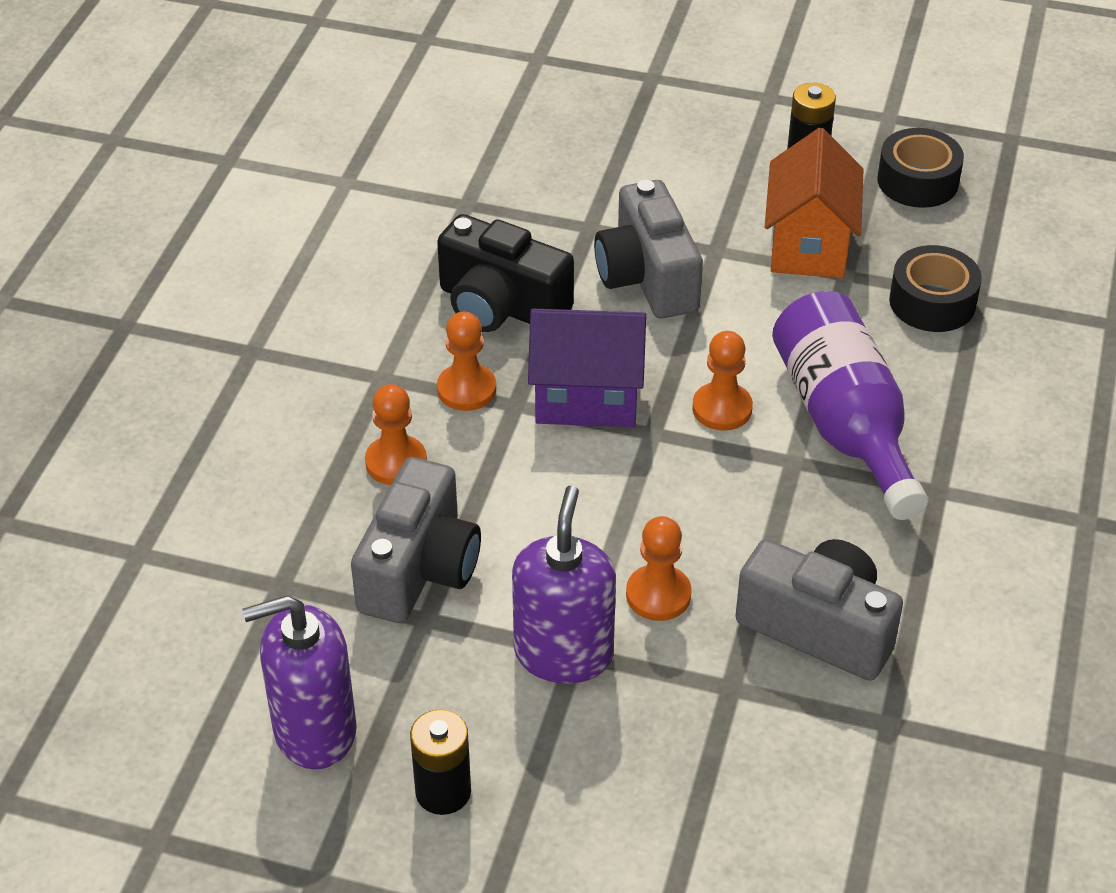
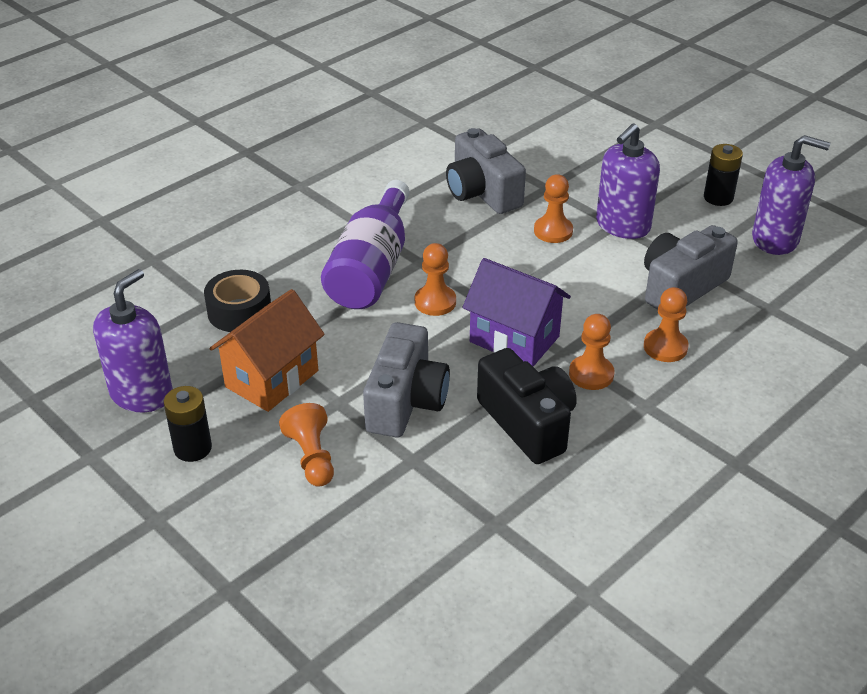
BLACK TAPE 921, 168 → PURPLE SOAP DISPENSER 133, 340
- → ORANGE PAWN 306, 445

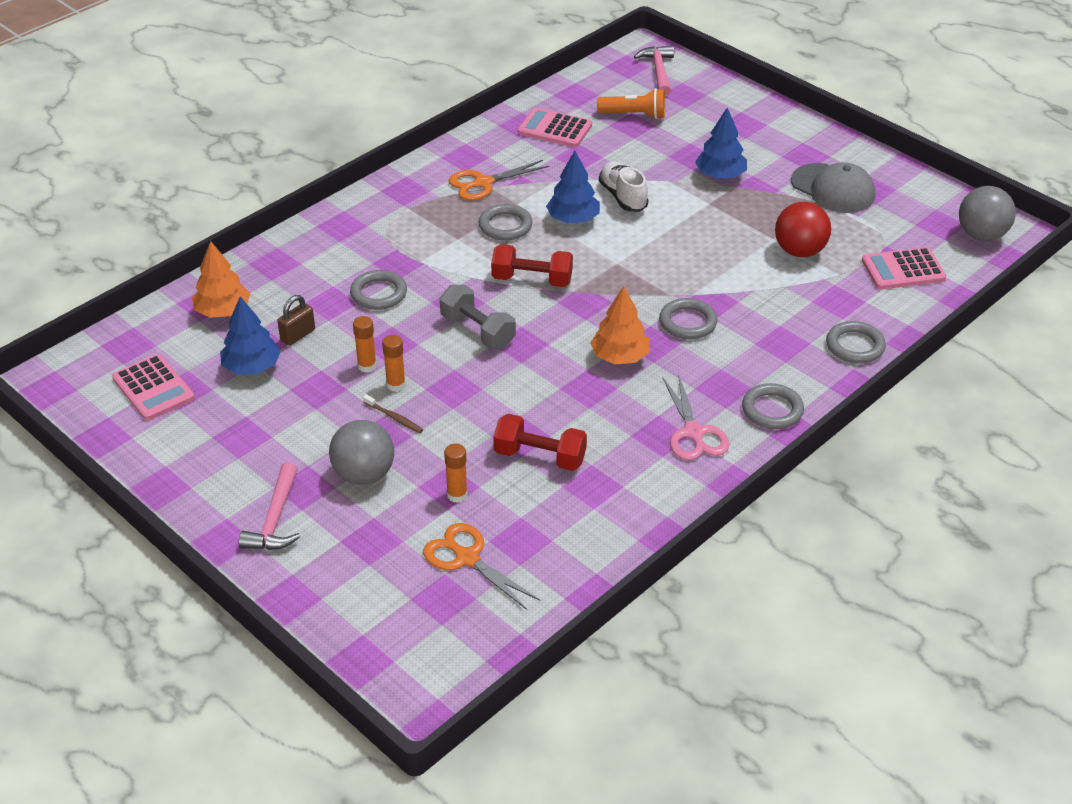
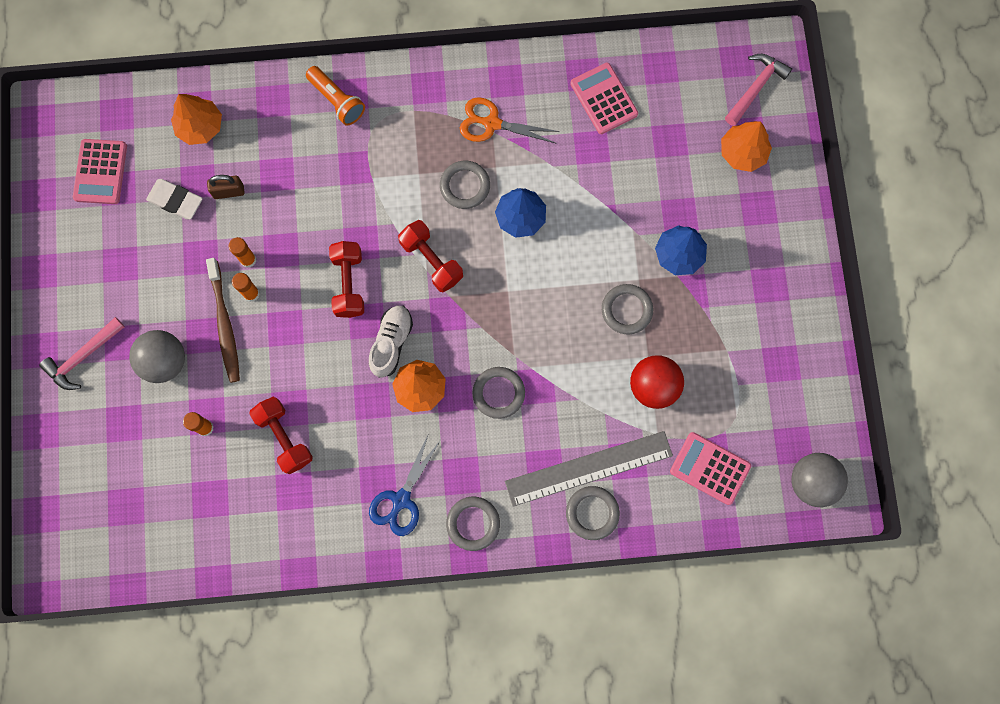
BLUE TREE 250, 335 → WHITE ERASER 174, 199
BROWN TOOTHBRUSH 393, 414 → BROWN TOOTHBRUSH 223, 320, x2.03
ORANGE FLASHLIGHT 631, 103 → ORANGE FLASHLIGHT 335, 96, move
GREY DUMBBELL 478, 317 → RED DUMBBELL 346, 279
WHITE SHOE 624, 186 → WHITE SHOE 391, 342, move
PINK SCISSORS 696, 417 → BLUE SCISSORS 405, 484
- → GREY RULER 589, 469
GREY RING 378, 290 → GREY RING 627, 309, move
- → ORANGE TREE 746, 146
ORANGE SCISSORS 481, 566 → -
GREY CAP 833, 187 → -

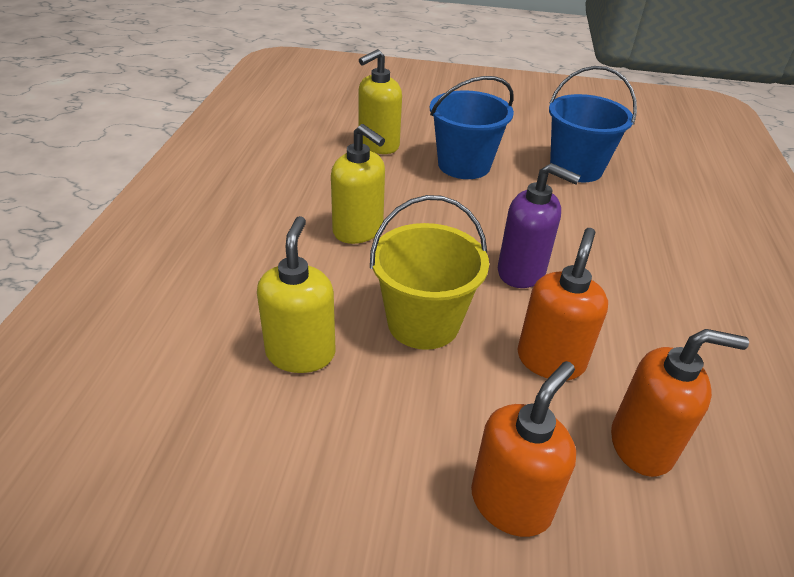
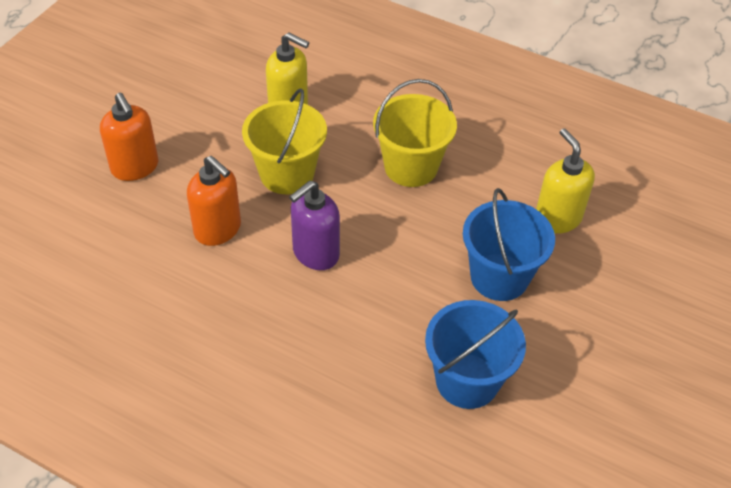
YELLOW SOAP DISPENSER 358, 184 → YELLOW BUCKET 415, 133
ORANGE SOAP DISPENSER 680, 403 → -

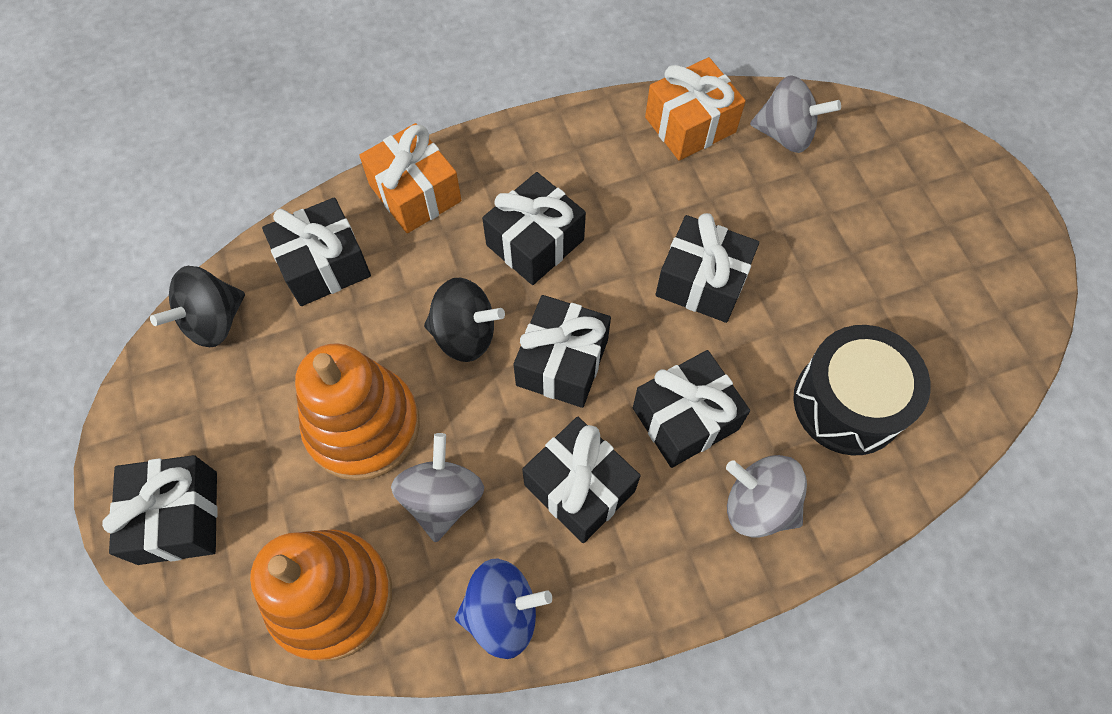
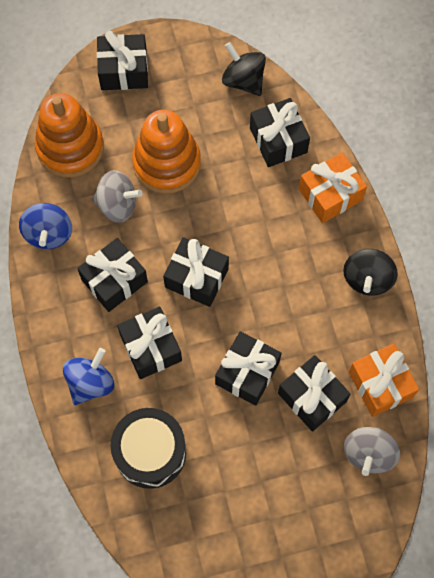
GREY SPINNING TOP 766, 496 → BLUE SPINNING TOP 88, 376
BLACK GIFT 534, 228 → BLACK GIFT 314, 393, move
BLACK SPINNING TOP 464, 319 → BLACK SPINNING TOP 370, 272, move

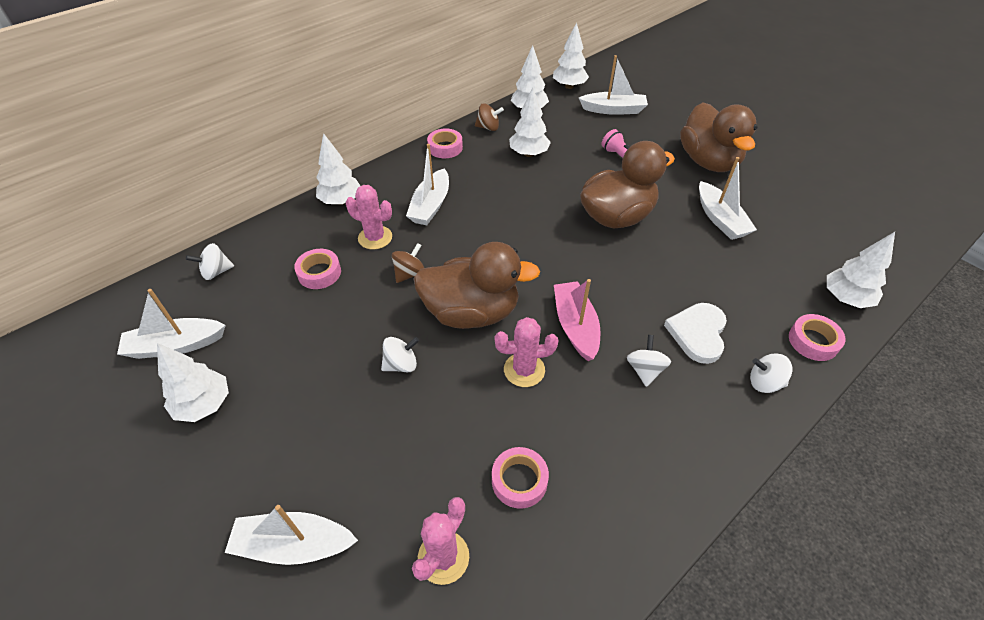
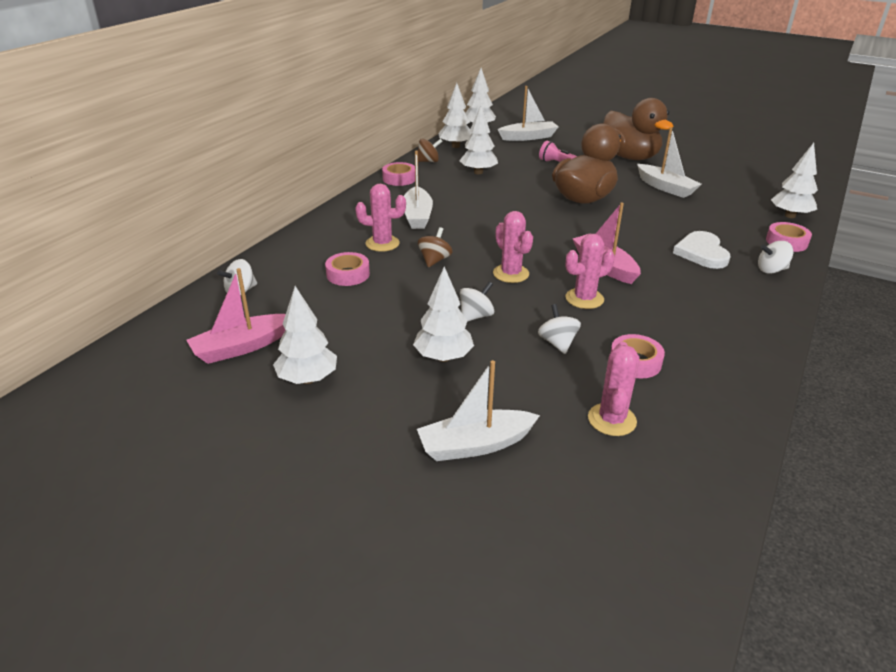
WHITE BOAT 171, 324 → PINK BOAT 236, 316
WHITE TREE 338, 169 → WHITE TREE 443, 314, move
BROWN DUCK 476, 285 → PINK CACTUS 513, 247
WHITE SPINNING TOP 649, 361 → WHITE SPINNING TOP 559, 329, move

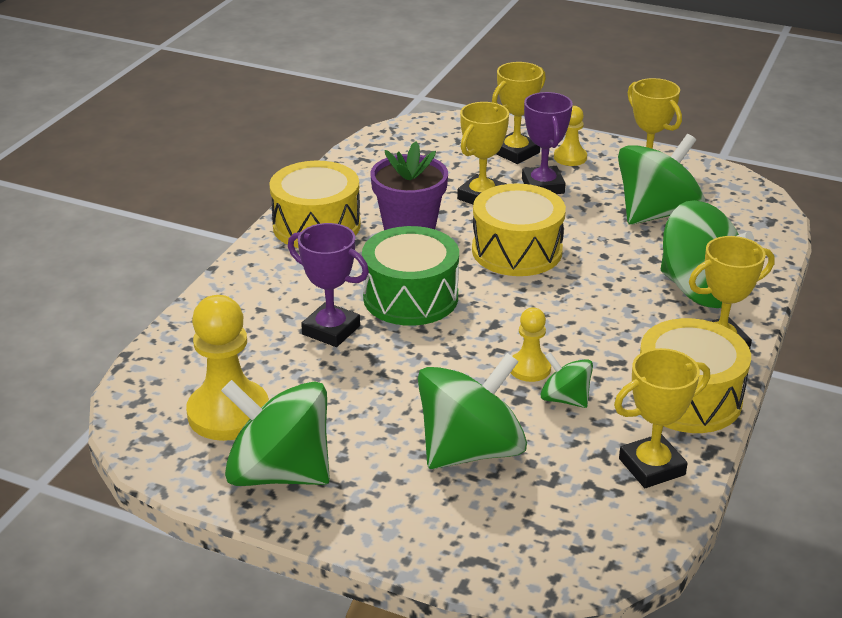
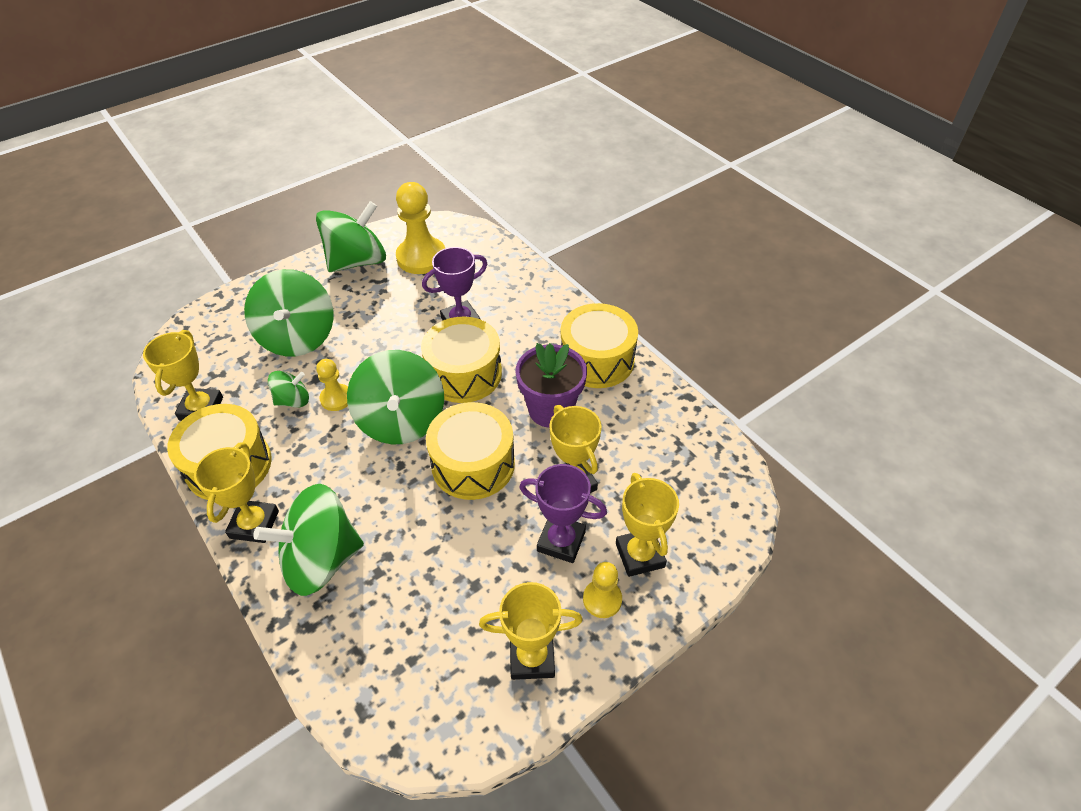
GREEN SPINNING TOP 661, 179 → GREEN SPINNING TOP 395, 397, move
GREEN DRUM 410, 276 → YELLOW DRUM 461, 360

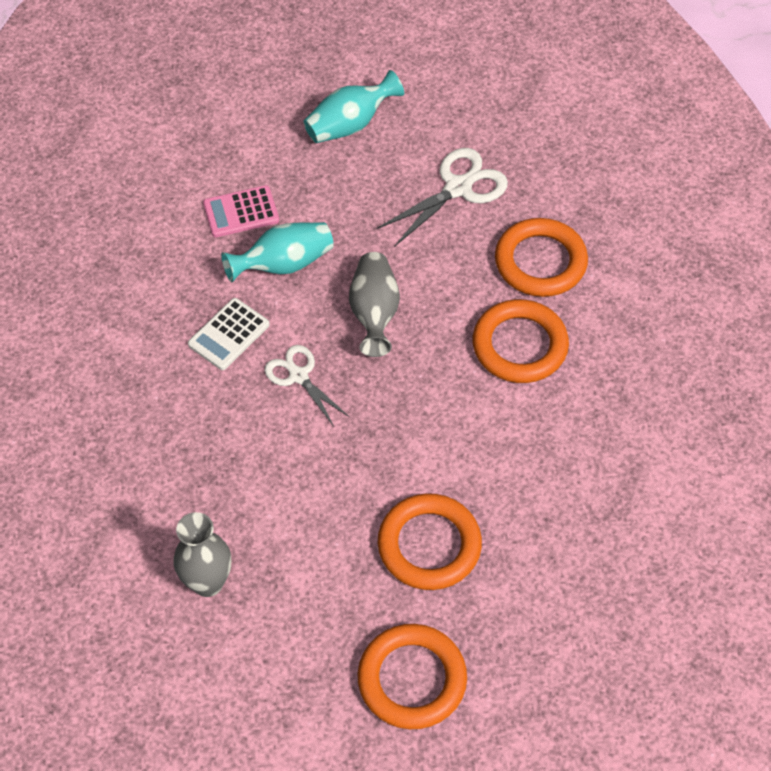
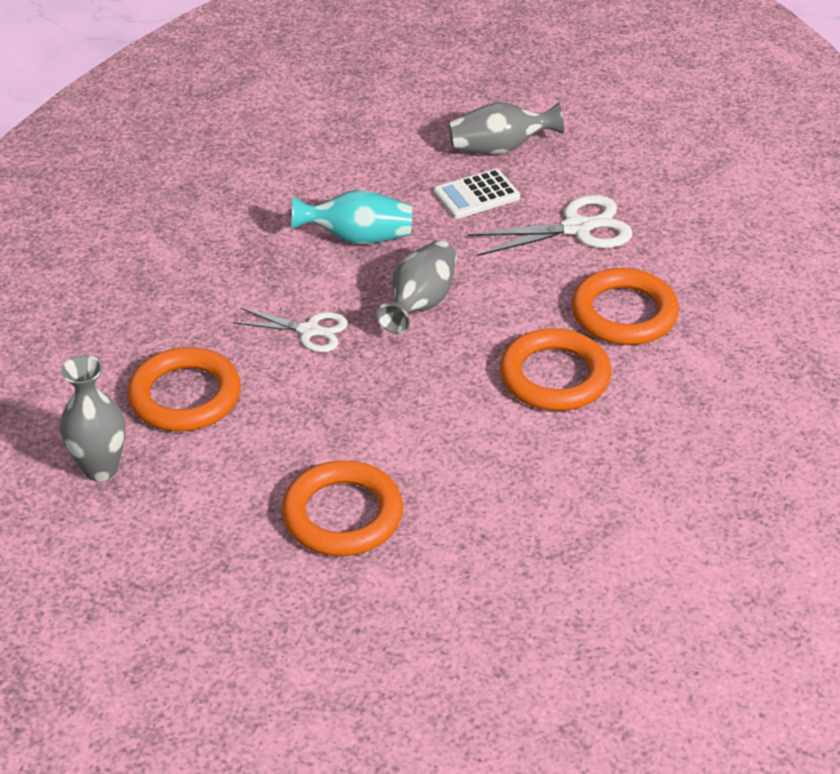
ORANGE RING 412, 676 → ORANGE RING 184, 389, move
WHITE SCISSORS 307, 385 → WHITE SCISSORS 290, 330, 120 degrees clockwise
WHITE CALCULATOR 229, 334 → WHITE CALCULATOR 477, 194, move
TURQUOISE VASE 354, 106 → GREY VASE 506, 128
PINK CALCULATOR 241, 211 → -

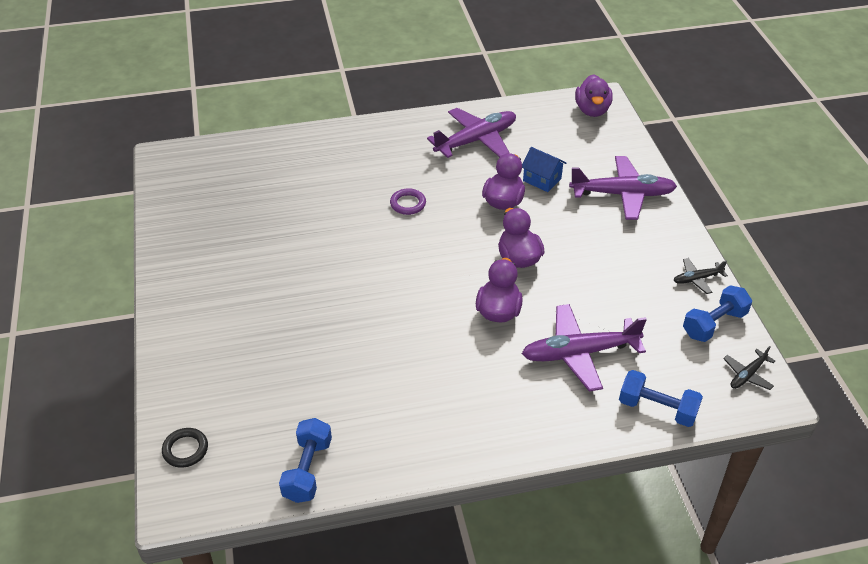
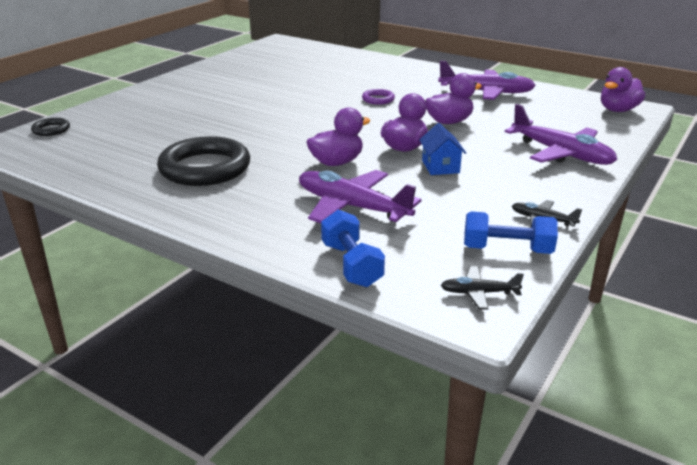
- → BLACK RING 203, 161
BLUE HOUSE 544, 169 → BLUE HOUSE 442, 149, move
BLUE DUMBBELL 305, 460 → -

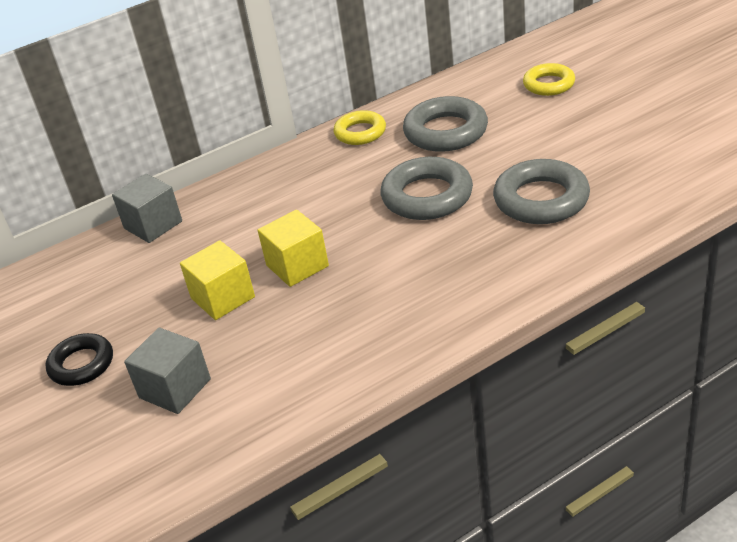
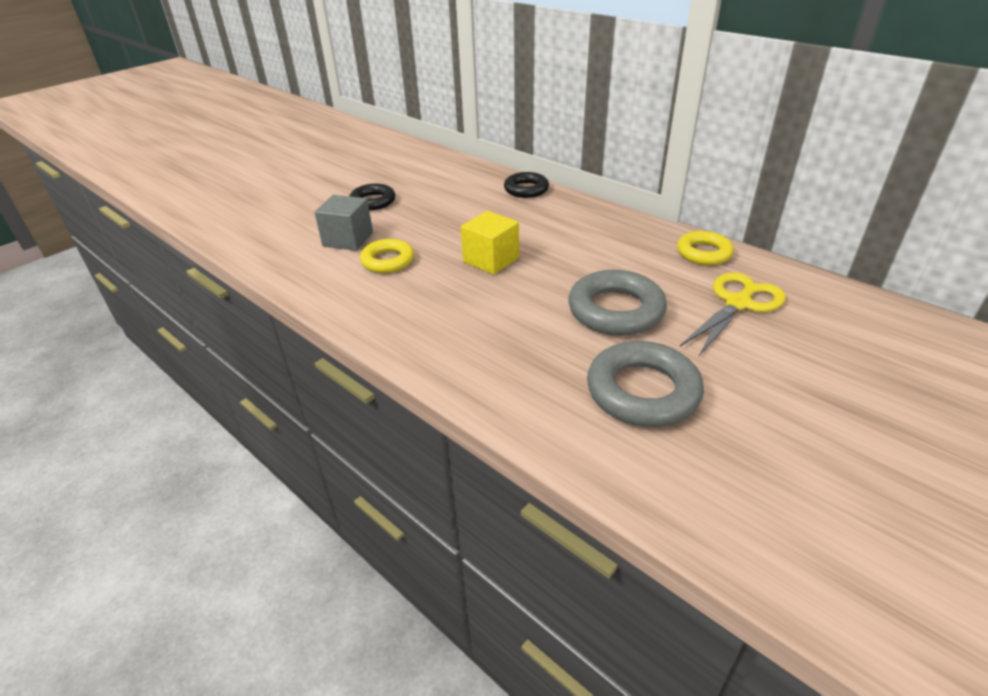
YELLOW RING 549, 79 → YELLOW RING 387, 256, move
GREY CUBE 147, 208 → BLACK RING 526, 185
GREY RING 445, 124 → YELLOW SCISSORS 733, 314
YELLOW CUBE 217, 280 → -

